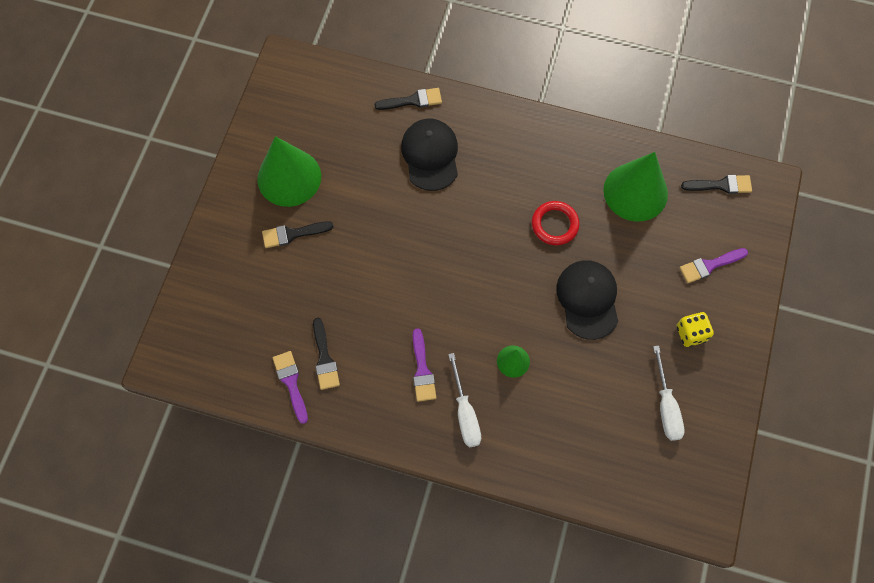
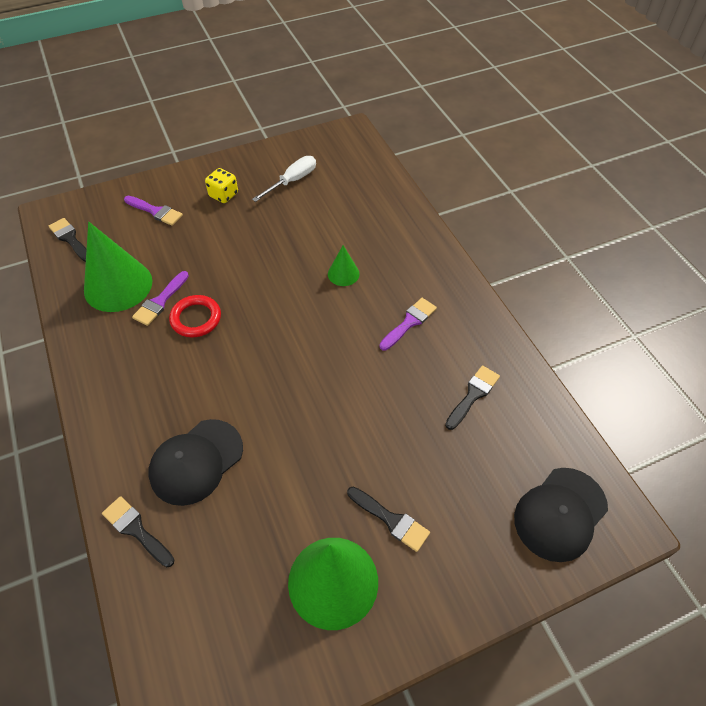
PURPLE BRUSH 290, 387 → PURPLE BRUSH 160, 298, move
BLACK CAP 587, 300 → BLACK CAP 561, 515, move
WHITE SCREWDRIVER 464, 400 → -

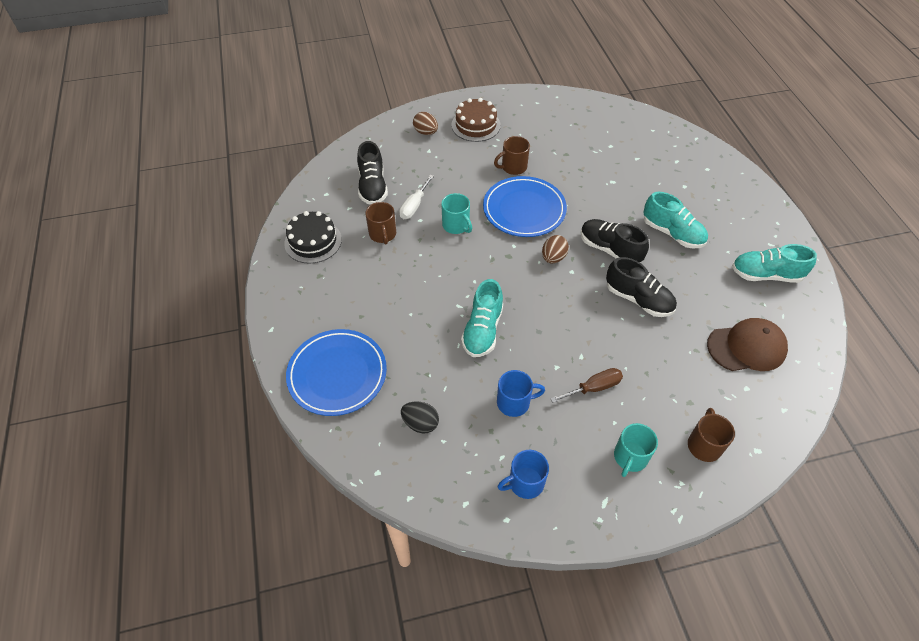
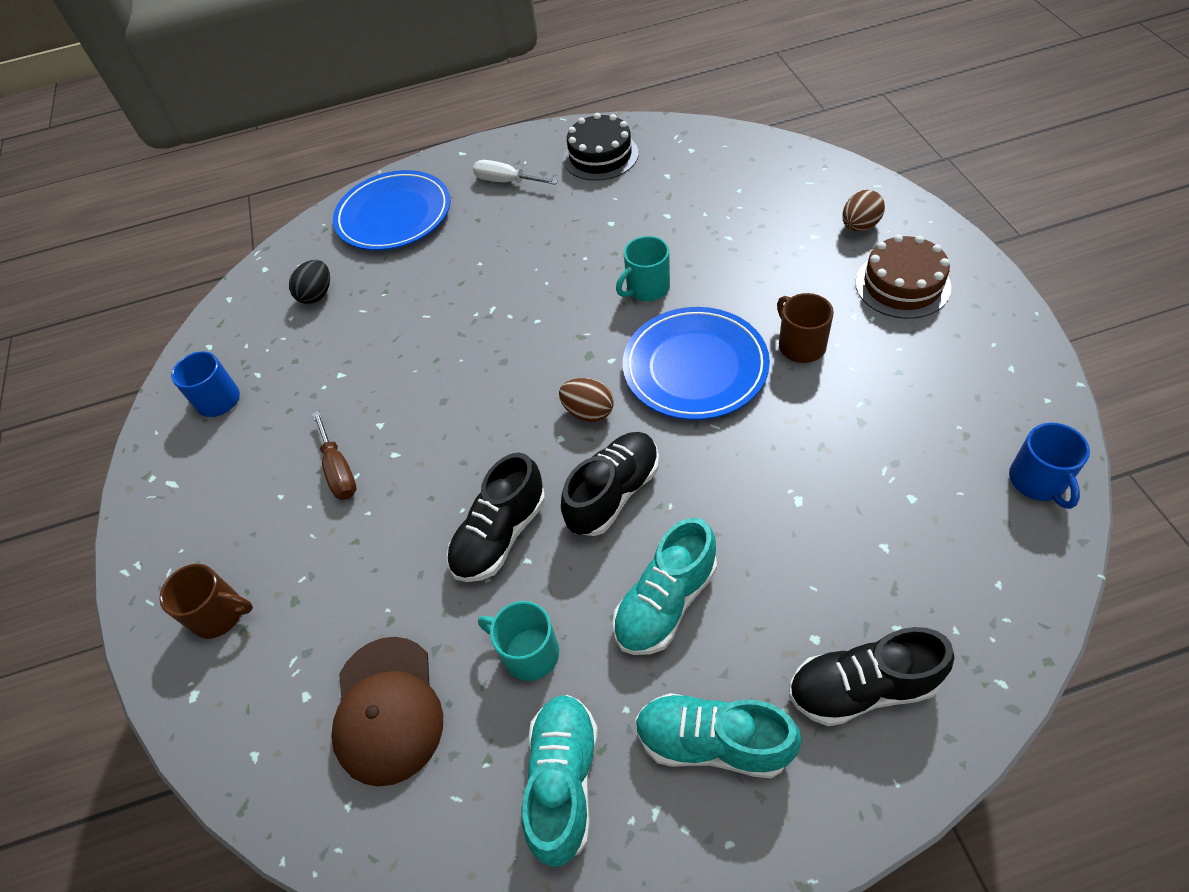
WHITE SCREWDRIVER 416, 197 → WHITE SCREWDRIVER 515, 172, move
TURQUOISE MUG 636, 450 → TURQUOISE MUG 518, 641, move
TURQUOISE SHOE 482, 318 → TURQUOISE SHOE 718, 735, move
BLACK SHOE 372, 173 → BLACK SHOE 872, 676, move
BLUE MUG 521, 393 → BLUE MUG 1049, 466, move
BROWN MUG 380, 223 → -

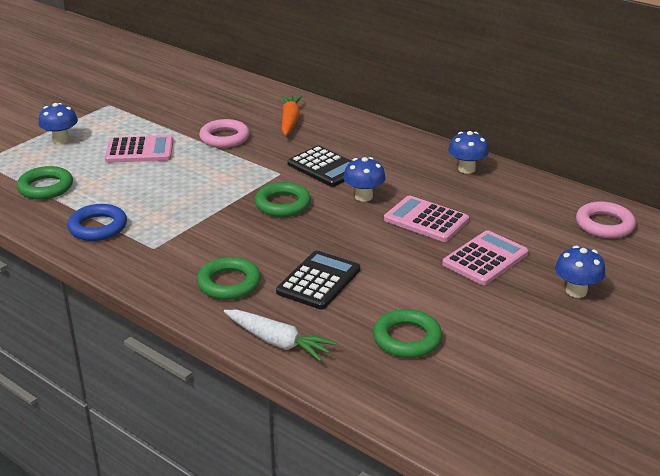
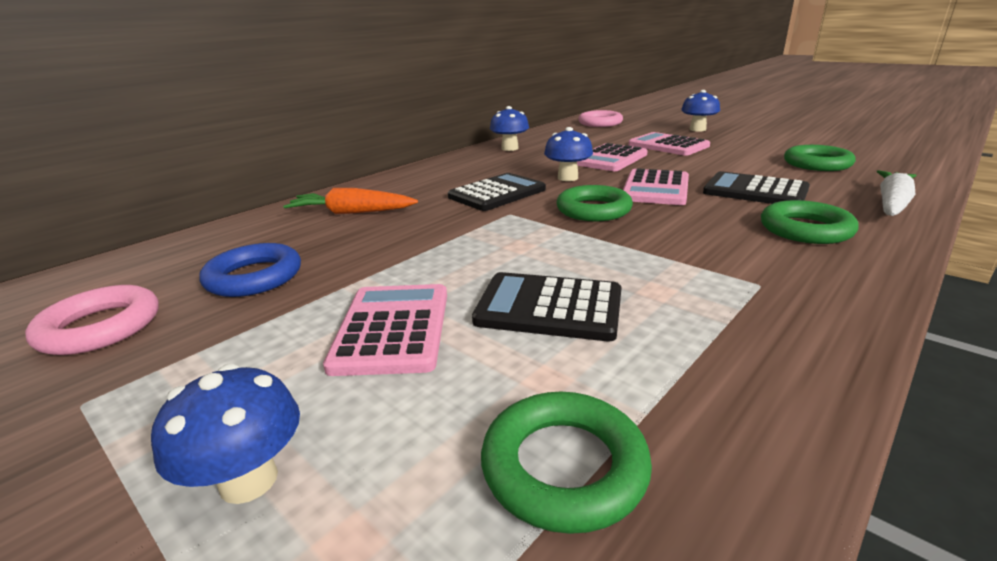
PINK RING 224, 133 → PINK RING 92, 320, move
BLUE RING 97, 222 → BLUE RING 250, 270, move
- → BLACK CALCULATOR 547, 306
- → PINK CALCULATOR 656, 186

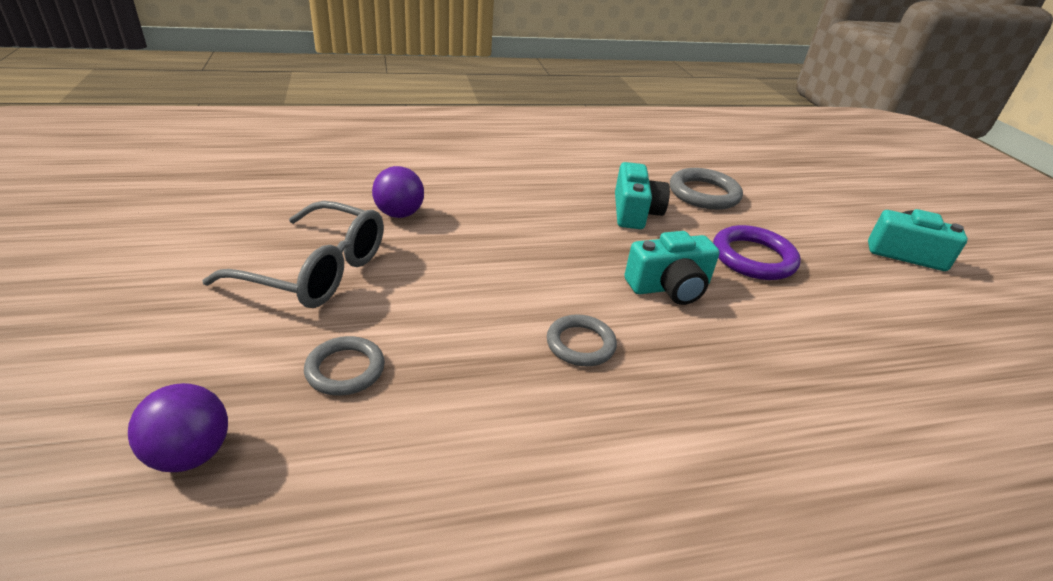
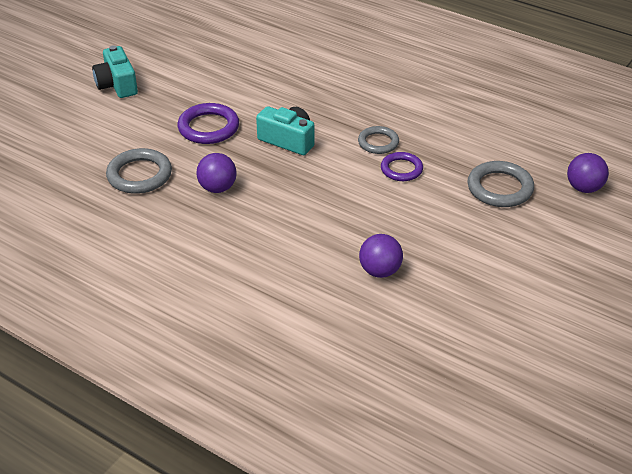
TURQUOISE CAMERA 642, 195 → PURPLE BALL 216, 173
- → PURPLE RING 402, 166
GREY RING 344, 366 → GREY RING 500, 184, x1.52
GREY GLASSES 293, 254 → -

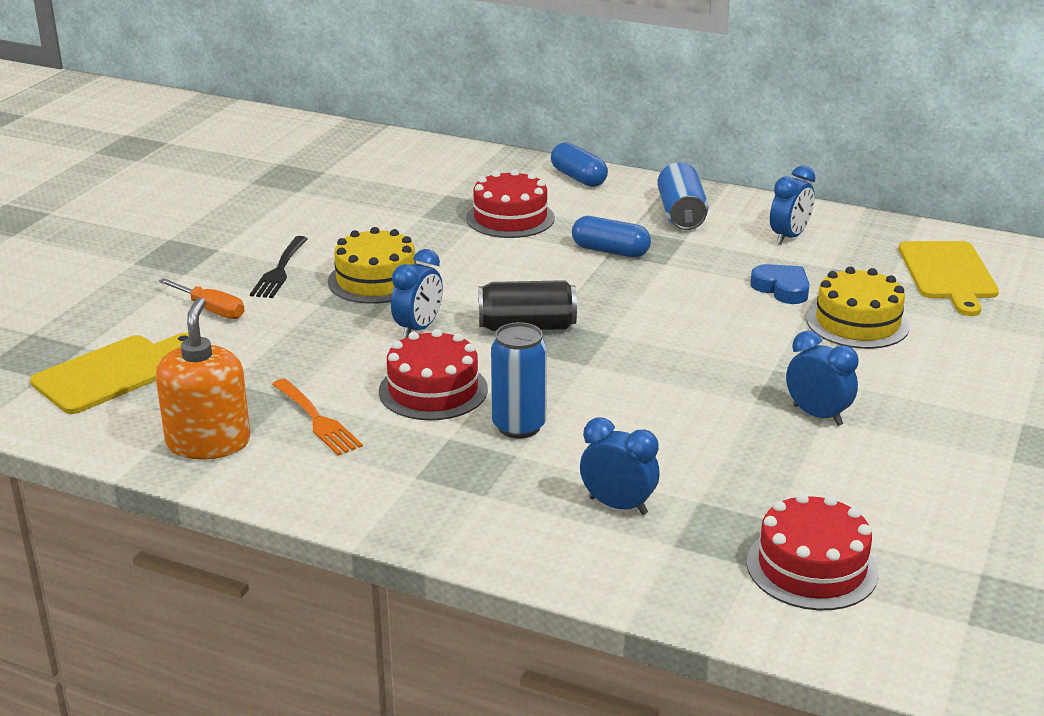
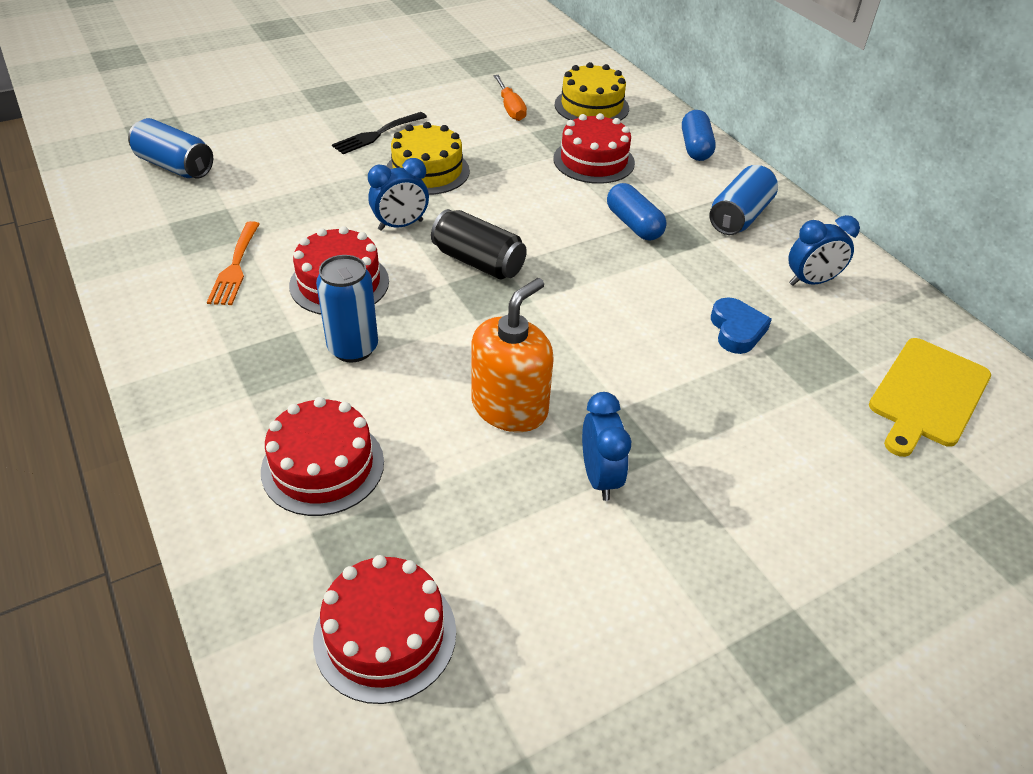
YELLOW CUTTING BOARD 109, 373 → BLUE CAN 170, 148
BLUE CLOCK 620, 466 → RED CAKE 322, 456
ORANGE SOAP DISPENSER 203, 378 → ORANGE SOAP DISPENSER 513, 355, move
ORANGE SCREWDRIVER 201, 298 → ORANGE SCREWDRIVER 510, 98, move
YELLOW CAKE 858, 308 → YELLOW CAKE 592, 91, move

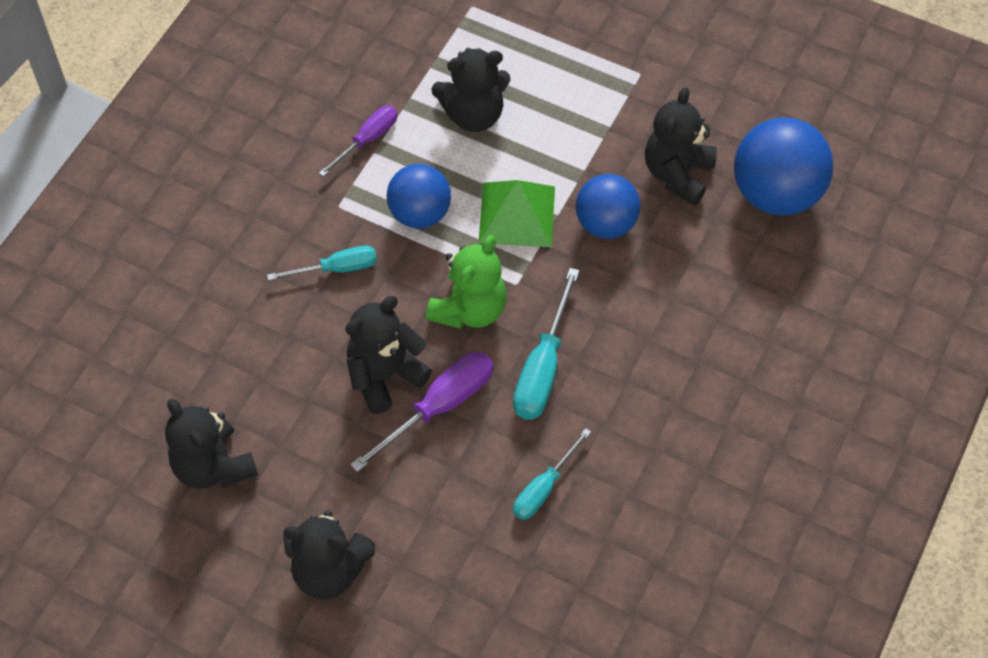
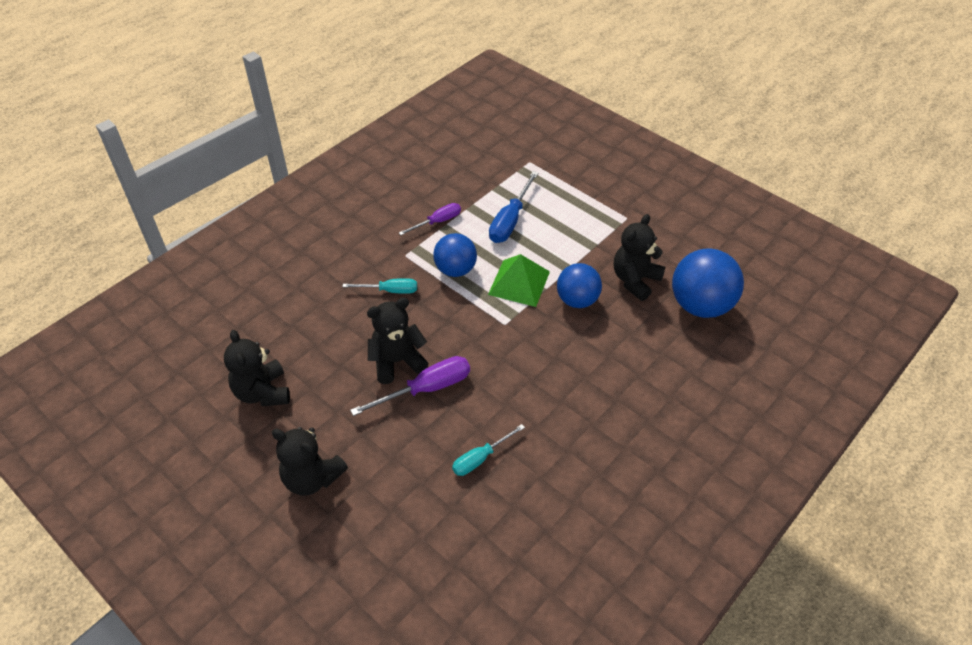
BLACK TEDDY BEAR 471, 90 → BLUE SCREWDRIVER 513, 207
GREEN TEDDY BEAR 466, 282 → -
TURQUOISE SCREWDRIVER 546, 344 → -

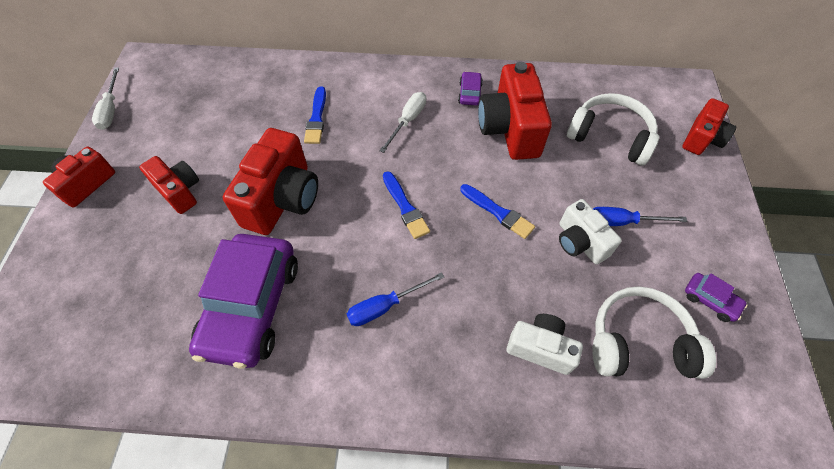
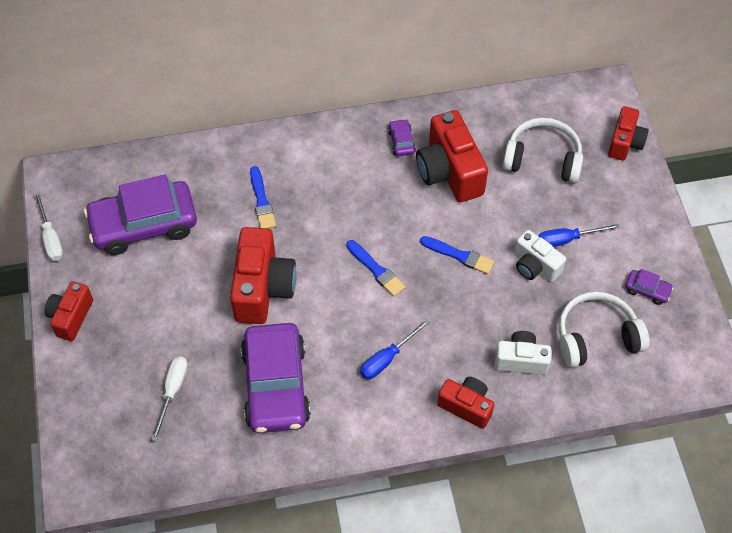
- → PURPLE CAR 140, 214
WHITE SCREWDRIVER 402, 122 → WHITE SCREWDRIVER 170, 399, move
RED CAMERA 169, 185 → RED CAMERA 465, 403, move

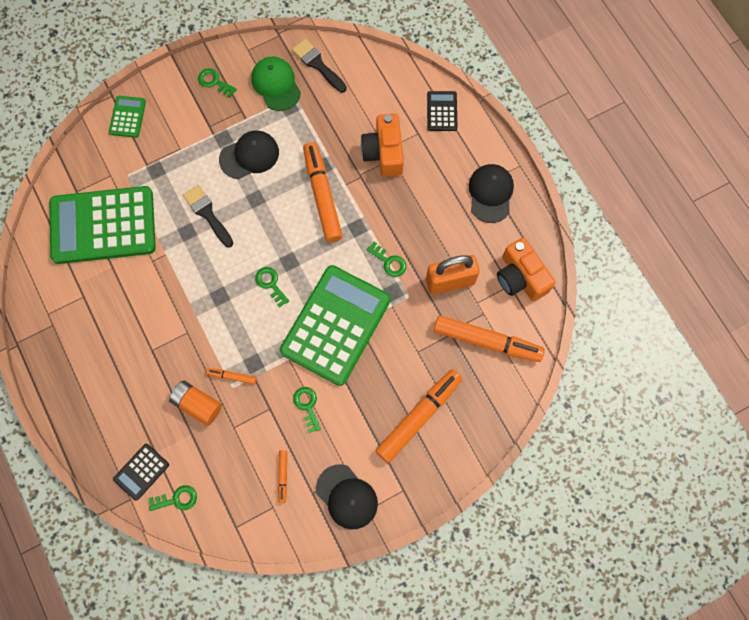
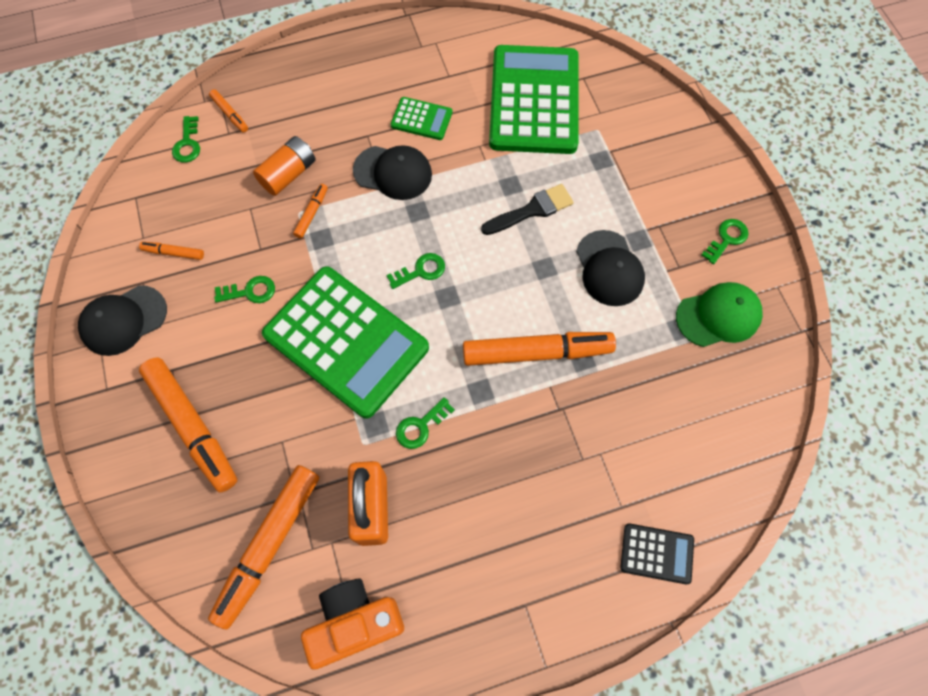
BLACK CALCULATOR 141, 472 → ORANGE MARKER 228, 110
BLACK CAP 491, 193 → BLACK CAP 392, 172, move
GREEN CALCULATOR 127, 117 → GREEN CALCULATOR 421, 118, move
BLACK BRUSH 319, 66 → -
ORANGE CAMERA 382, 145 → -

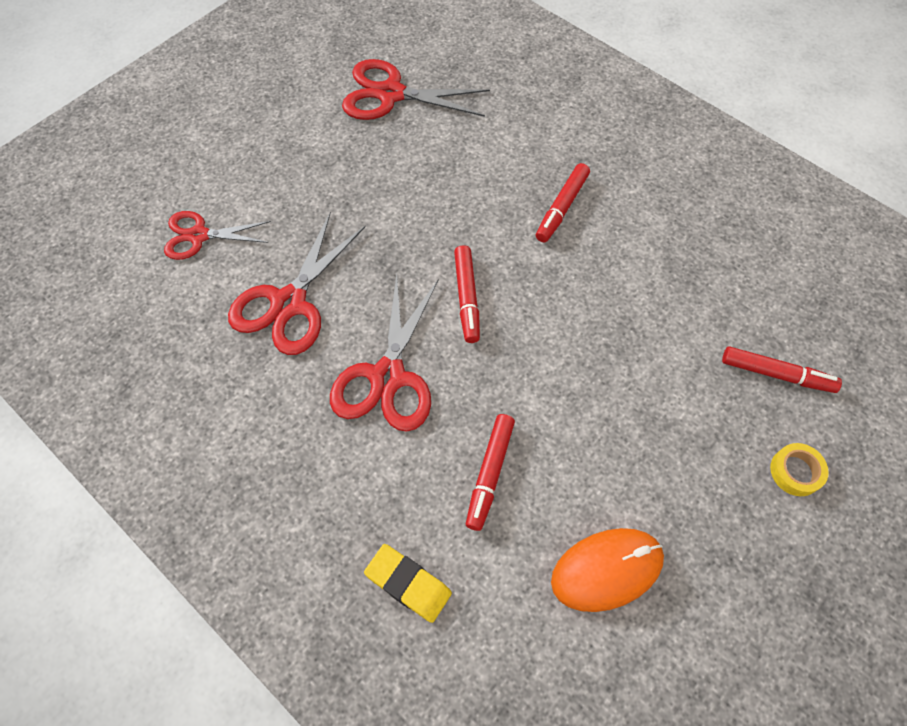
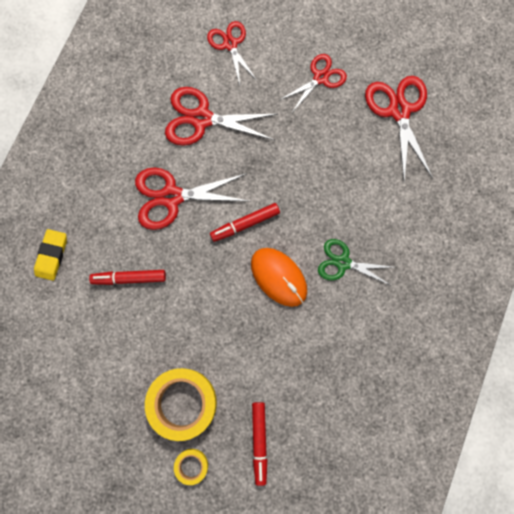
- → YELLOW TAPE 181, 404
ORANGE MOUSE 607, 570 → ORANGE MOUSE 279, 277, move
- → RED SCISSORS 313, 83
RED MARKER 563, 202 → GREEN SCISSORS 355, 262

